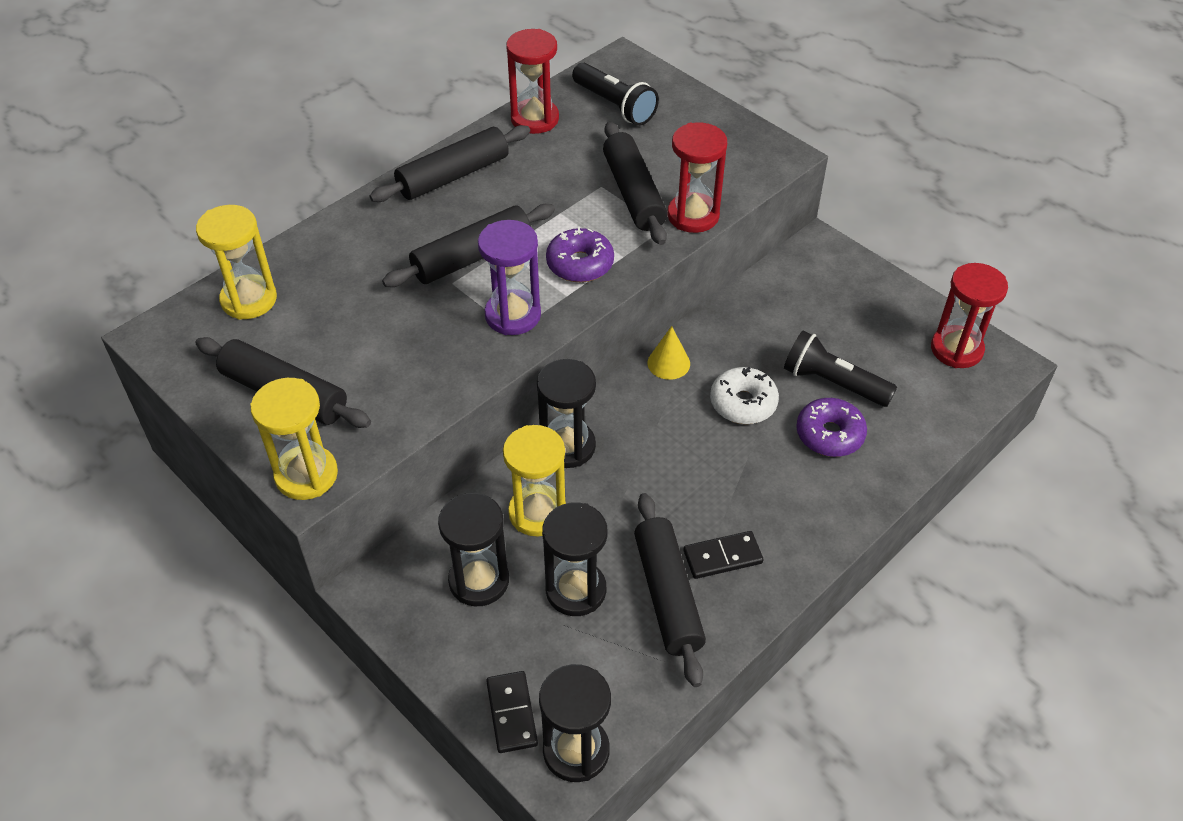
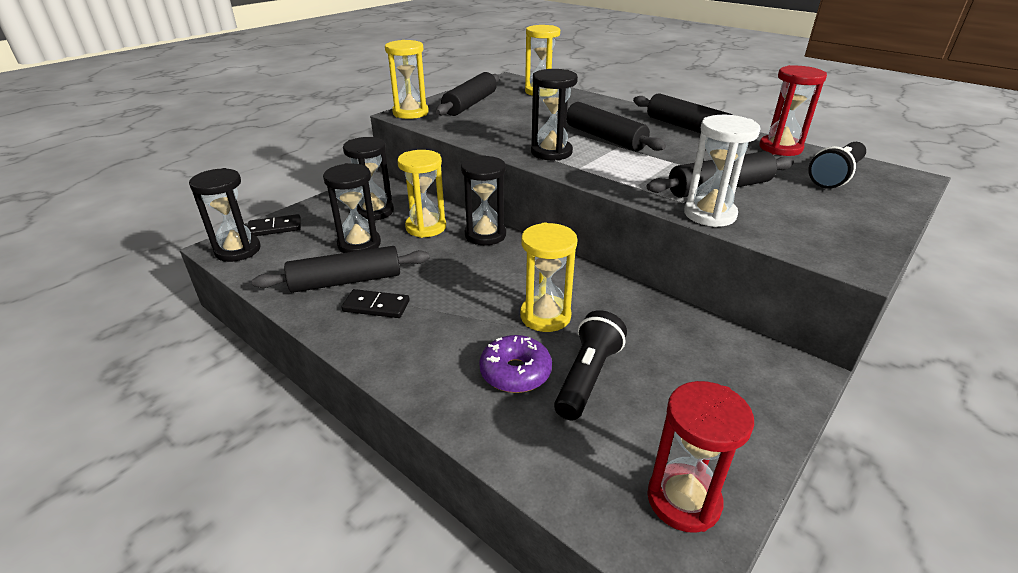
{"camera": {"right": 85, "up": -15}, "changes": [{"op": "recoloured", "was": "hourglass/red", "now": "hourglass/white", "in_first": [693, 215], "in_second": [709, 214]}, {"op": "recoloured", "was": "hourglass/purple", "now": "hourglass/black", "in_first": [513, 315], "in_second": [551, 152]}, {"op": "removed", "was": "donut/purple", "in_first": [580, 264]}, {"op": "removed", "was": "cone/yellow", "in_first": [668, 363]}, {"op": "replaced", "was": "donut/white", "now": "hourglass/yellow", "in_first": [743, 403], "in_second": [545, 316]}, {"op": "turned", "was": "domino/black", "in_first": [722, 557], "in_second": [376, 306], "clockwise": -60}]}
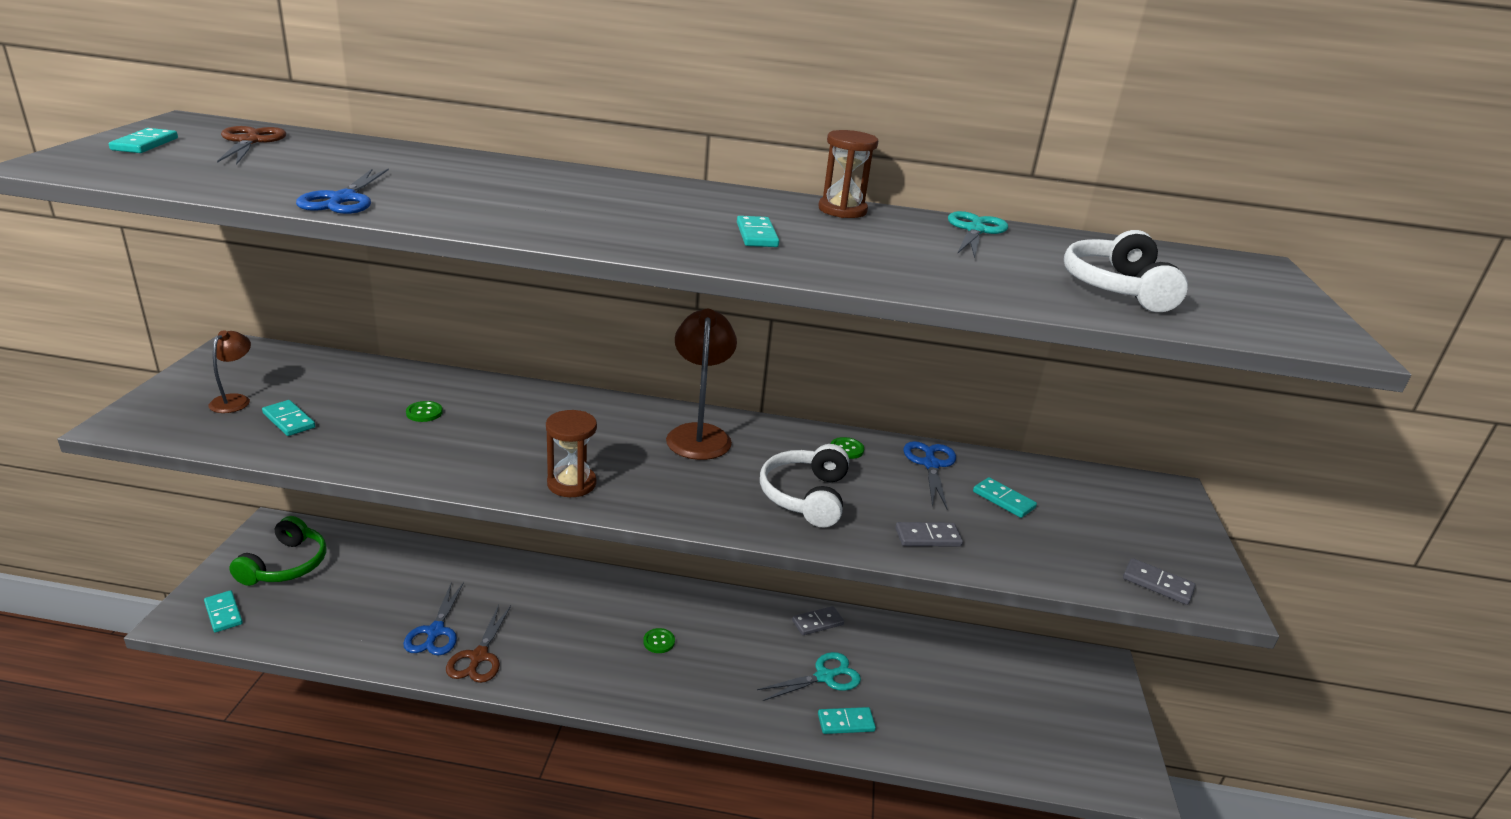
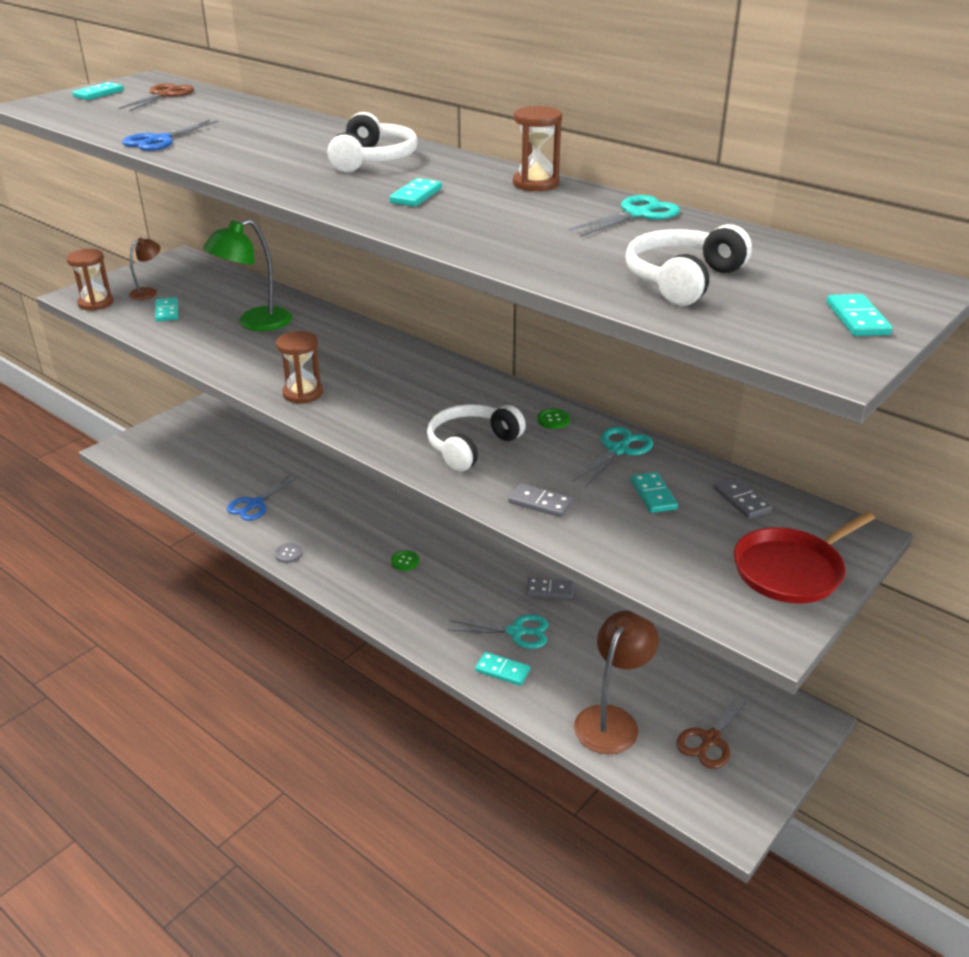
{"camera": {"right": 35, "up": 5}, "changes": [{"op": "moved", "was": "lamp/brown", "in_first": [699, 434], "in_second": [612, 720]}, {"op": "replaced", "was": "button/green", "now": "lamp/green", "in_first": [424, 413], "in_second": [255, 323]}, {"op": "recoloured", "was": "scissors/blue", "now": "scissors/turquoise", "in_first": [930, 464], "in_second": [618, 450]}, {"op": "removed", "was": "headphones/green", "in_first": [285, 565]}, {"op": "moved", "was": "domino/grey", "in_first": [1157, 584], "in_second": [741, 500]}, {"op": "moved", "was": "domino/turquoise", "in_first": [223, 613], "in_second": [857, 319]}, {"op": "moved", "was": "scissors/brown", "in_first": [479, 657], "in_second": [710, 739]}, {"op": "added", "now": "headphones/white", "in_second": [373, 159]}, {"op": "added", "now": "hourglass/brown", "in_second": [96, 303]}, {"op": "added", "now": "pan/red", "in_second": [791, 570]}, {"op": "added", "now": "button/grey", "in_second": [288, 554]}]}
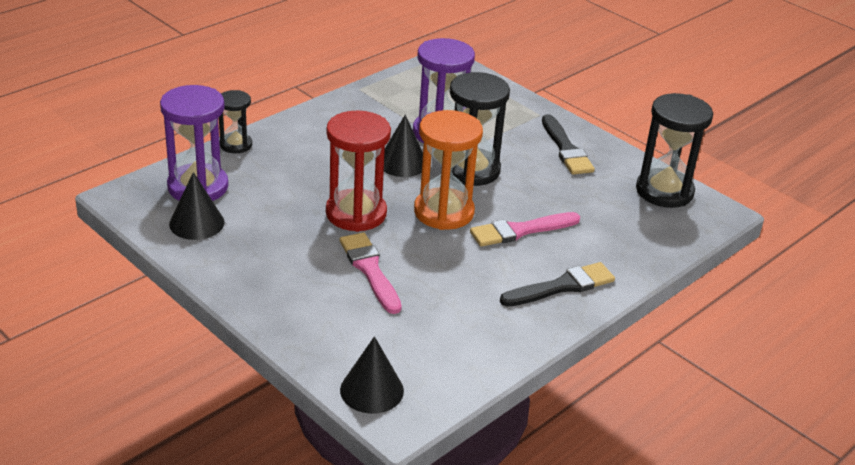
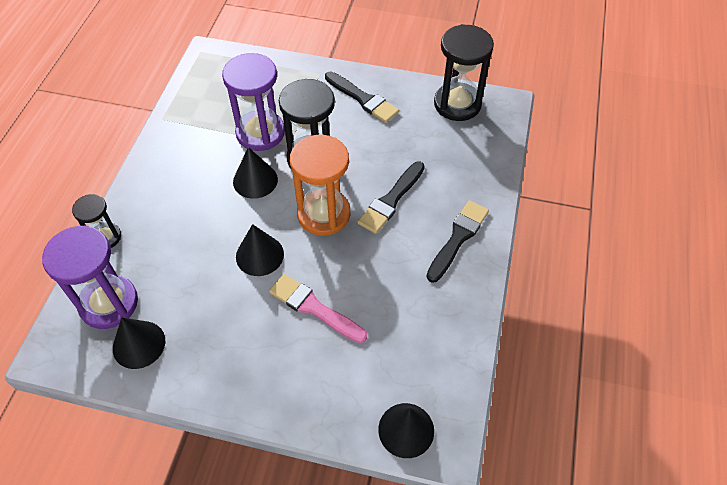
{"camera": {"right": -30, "up": 20}, "changes": [{"op": "replaced", "was": "hourglass/red", "now": "cone/black", "in_first": [356, 213], "in_second": [259, 255]}, {"op": "recoloured", "was": "brush/pink", "now": "brush/black", "in_first": [521, 230], "in_second": [391, 200]}]}
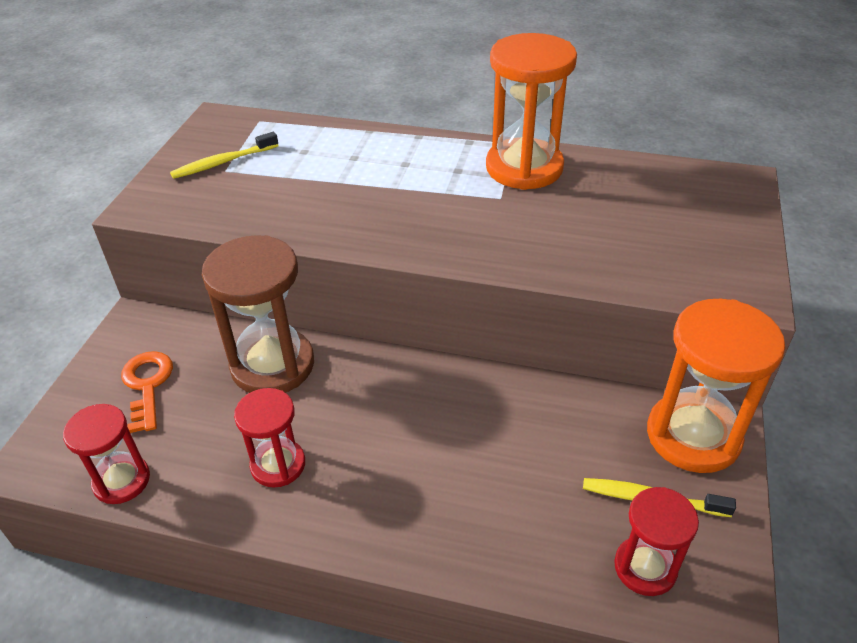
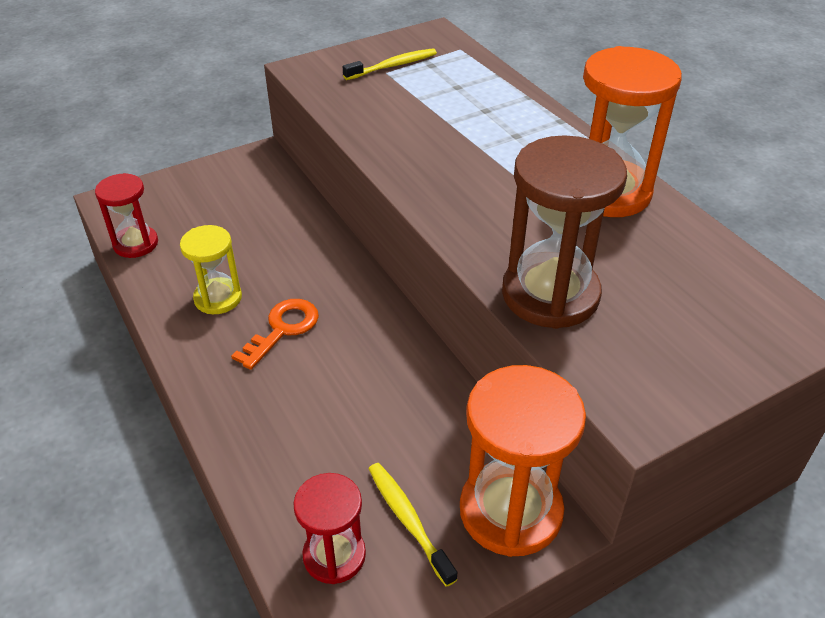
{"camera": {"right": 45, "up": 0}, "changes": [{"op": "turned", "was": "toothbrush/yellow", "in_first": [223, 162], "in_second": [393, 66], "clockwise": 135}, {"op": "moved", "was": "hourglass/brown", "in_first": [272, 365], "in_second": [550, 294]}, {"op": "moved", "was": "key/orange", "in_first": [147, 385], "in_second": [282, 329]}, {"op": "recoloured", "was": "hourglass/red", "now": "hourglass/yellow", "in_first": [278, 465], "in_second": [218, 298]}]}
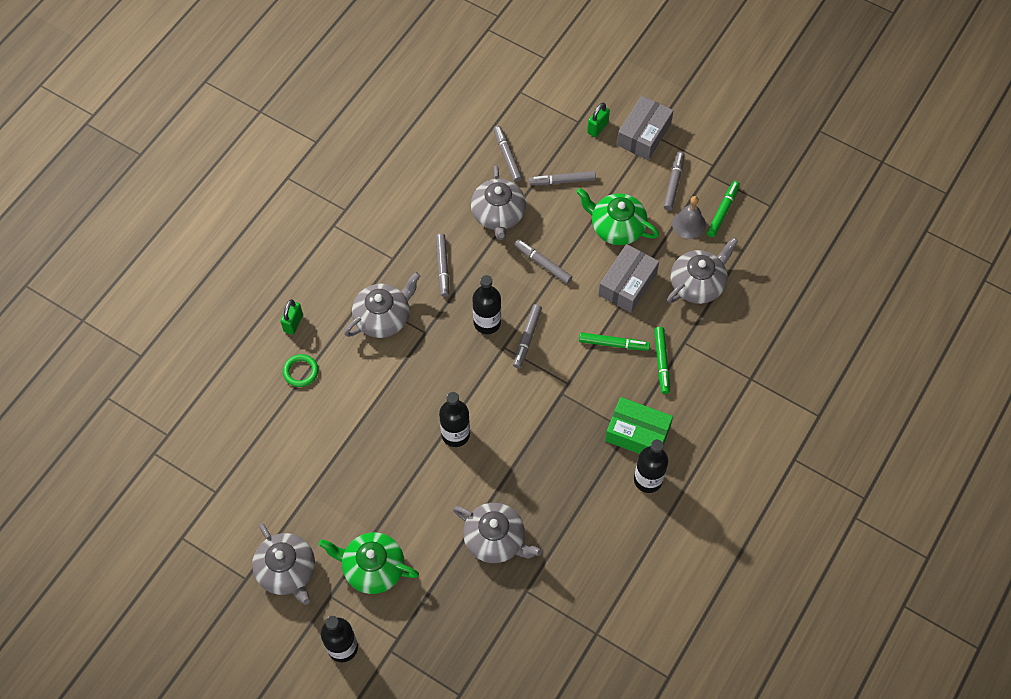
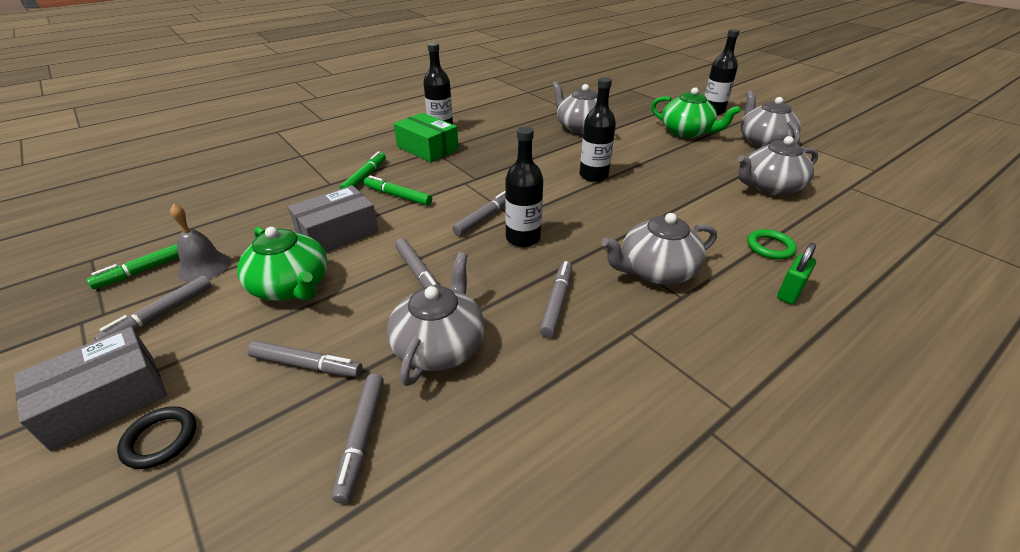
{"camera": {"right": -160, "up": -25}, "changes": [{"op": "replaced", "was": "padlock/green", "now": "ring/black", "in_first": [597, 128], "in_second": [160, 440]}, {"op": "moved", "was": "teapot/grey", "in_first": [698, 284], "in_second": [770, 187]}]}
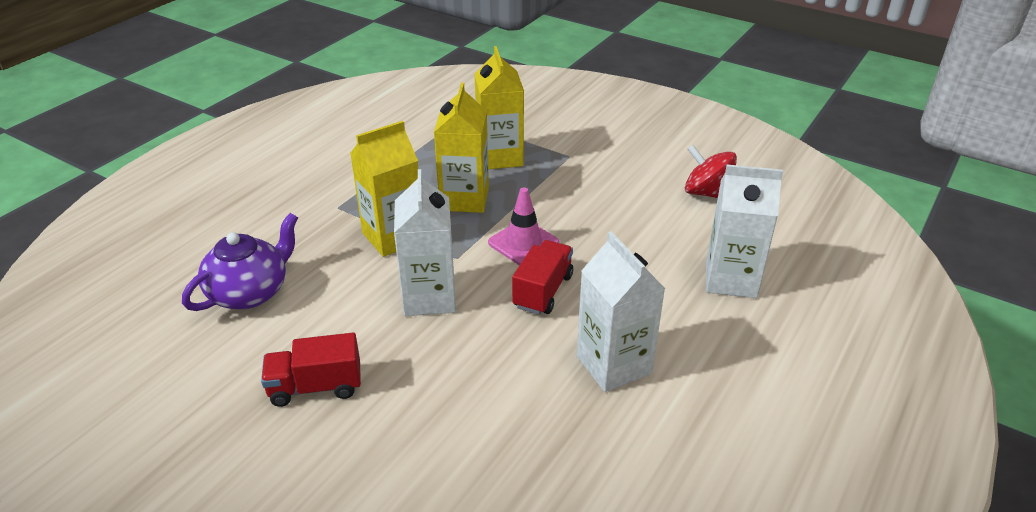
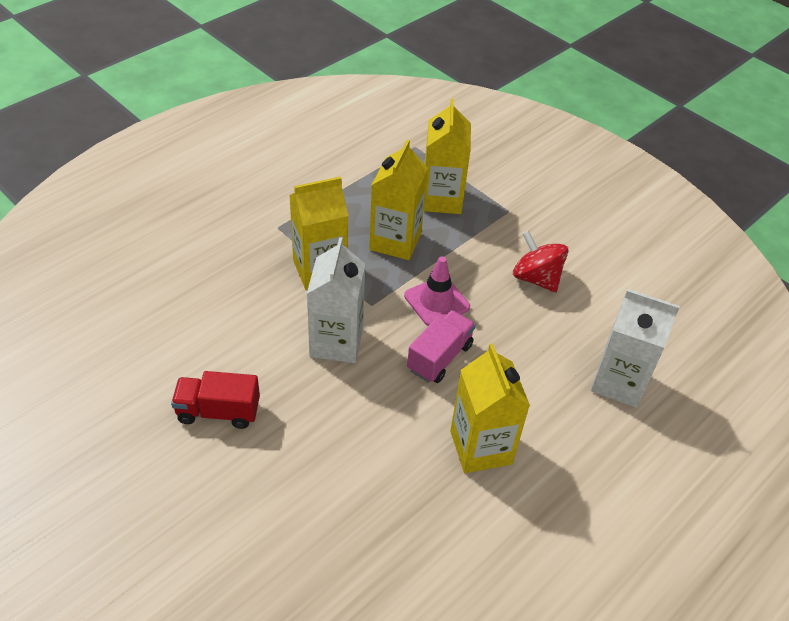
{"camera": {"right": 10, "up": 10}, "changes": [{"op": "moved", "was": "spinning top/red", "in_first": [707, 193], "in_second": [536, 278]}, {"op": "removed", "was": "teapot/purple", "in_first": [250, 292]}, {"op": "recoloured", "was": "carton/white", "now": "carton/yellow", "in_first": [613, 365], "in_second": [481, 447]}, {"op": "recoloured", "was": "truck/red", "now": "truck/pink", "in_first": [543, 291], "in_second": [439, 357]}]}
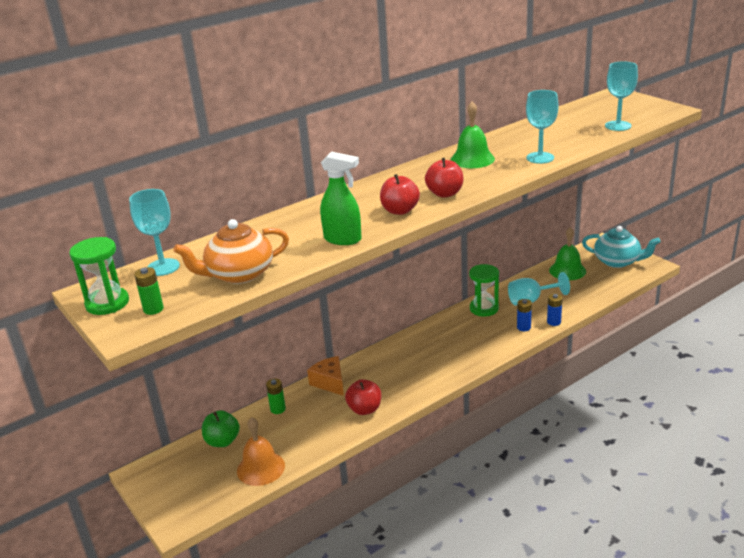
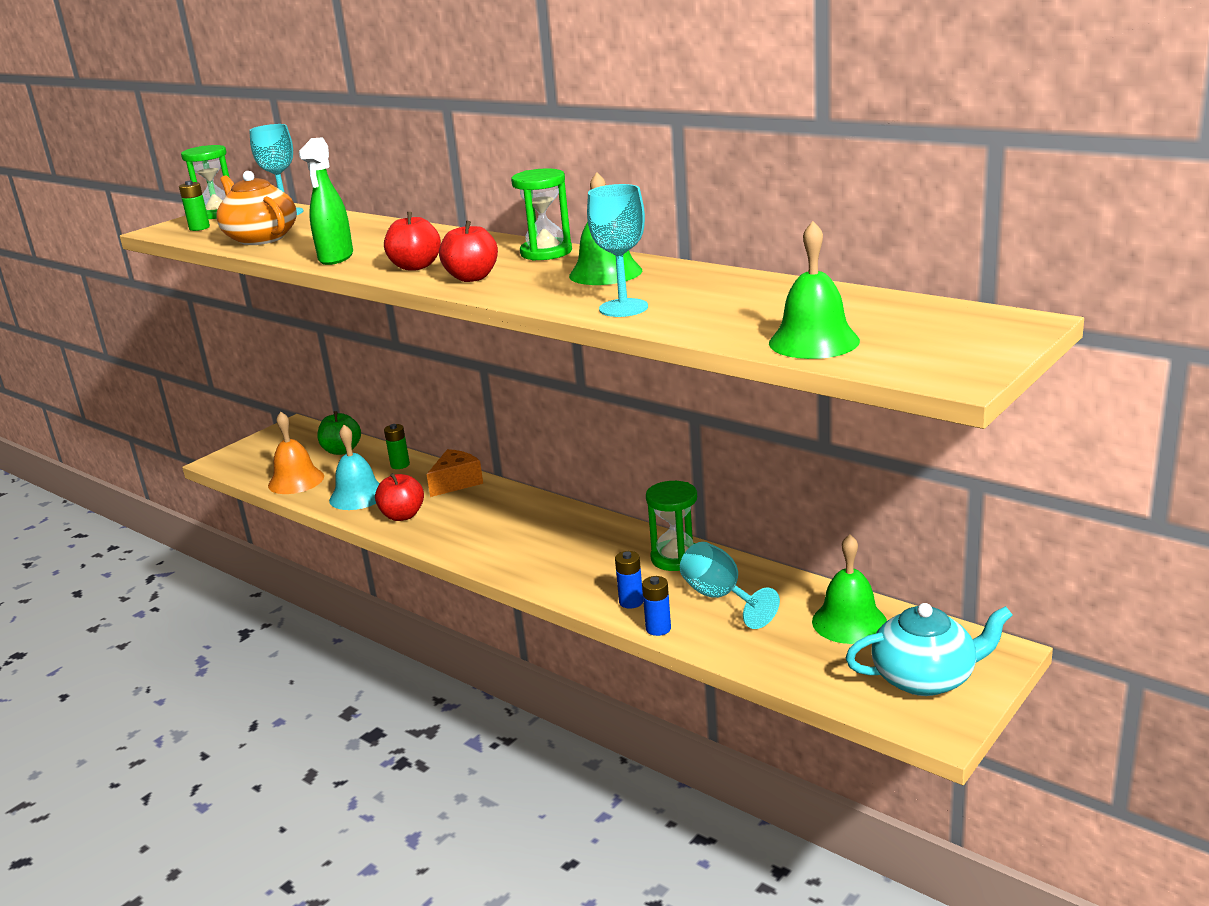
{"camera": {"right": 75, "up": -5}, "changes": [{"op": "replaced", "was": "goblet/turquoise", "now": "bell/green", "in_first": [618, 126], "in_second": [814, 341]}, {"op": "turned", "was": "teapot/turquoise", "in_first": [617, 261], "in_second": [925, 678], "clockwise": -105}, {"op": "added", "now": "hourglass/green", "in_second": [546, 252]}, {"op": "added", "now": "bell/turquoise", "in_second": [358, 496]}]}
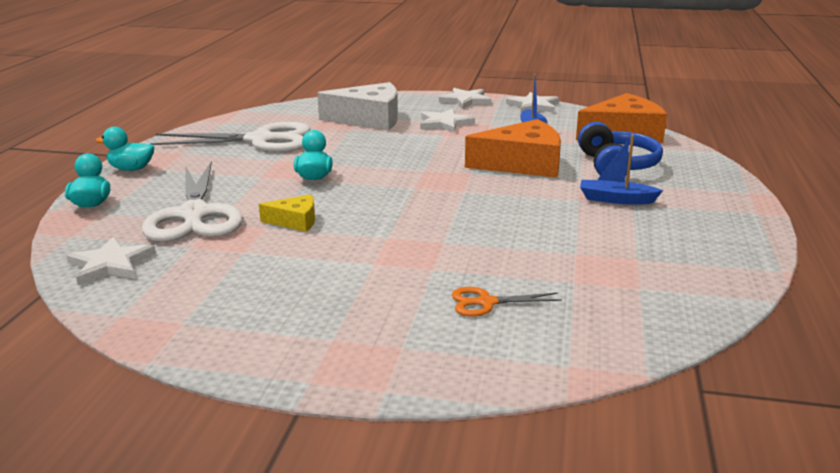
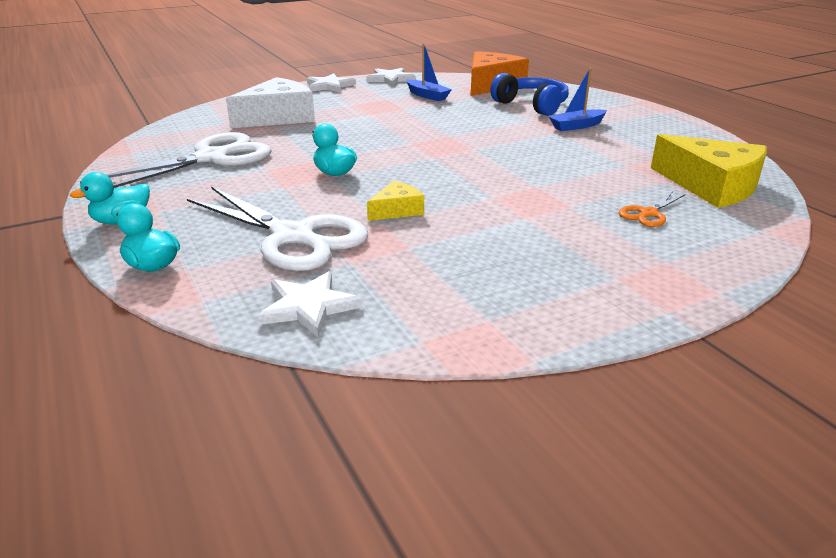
{"camera": {"right": -40, "up": 5}, "changes": [{"op": "removed", "was": "star/white", "in_first": [444, 123]}, {"op": "removed", "was": "cheese/orange", "in_first": [522, 164]}, {"op": "added", "now": "cheese/yellow", "in_second": [711, 186]}]}
